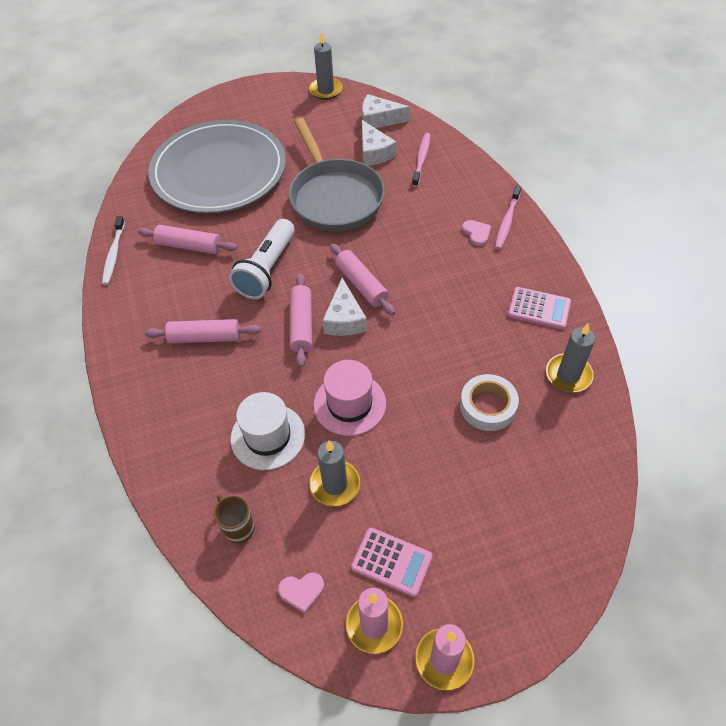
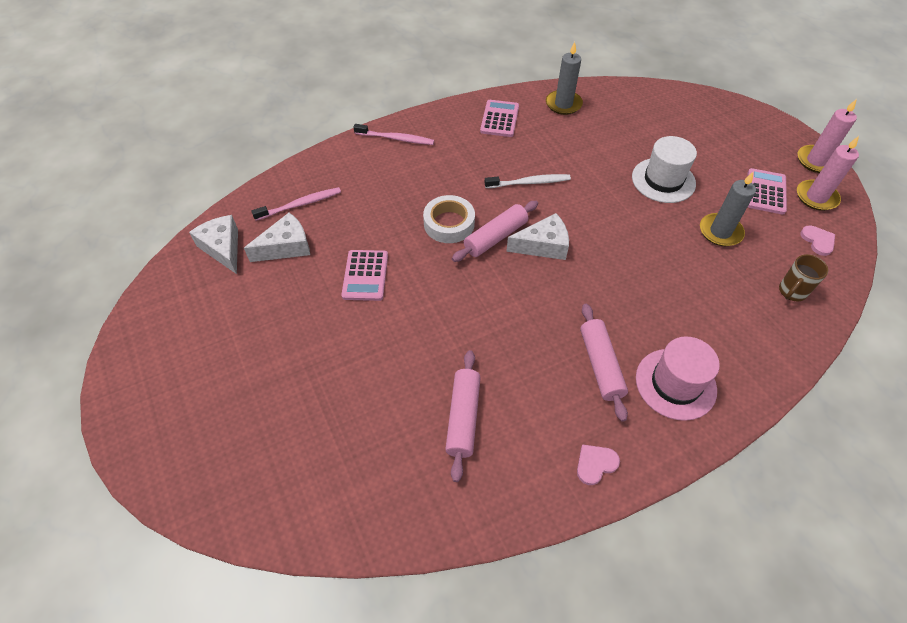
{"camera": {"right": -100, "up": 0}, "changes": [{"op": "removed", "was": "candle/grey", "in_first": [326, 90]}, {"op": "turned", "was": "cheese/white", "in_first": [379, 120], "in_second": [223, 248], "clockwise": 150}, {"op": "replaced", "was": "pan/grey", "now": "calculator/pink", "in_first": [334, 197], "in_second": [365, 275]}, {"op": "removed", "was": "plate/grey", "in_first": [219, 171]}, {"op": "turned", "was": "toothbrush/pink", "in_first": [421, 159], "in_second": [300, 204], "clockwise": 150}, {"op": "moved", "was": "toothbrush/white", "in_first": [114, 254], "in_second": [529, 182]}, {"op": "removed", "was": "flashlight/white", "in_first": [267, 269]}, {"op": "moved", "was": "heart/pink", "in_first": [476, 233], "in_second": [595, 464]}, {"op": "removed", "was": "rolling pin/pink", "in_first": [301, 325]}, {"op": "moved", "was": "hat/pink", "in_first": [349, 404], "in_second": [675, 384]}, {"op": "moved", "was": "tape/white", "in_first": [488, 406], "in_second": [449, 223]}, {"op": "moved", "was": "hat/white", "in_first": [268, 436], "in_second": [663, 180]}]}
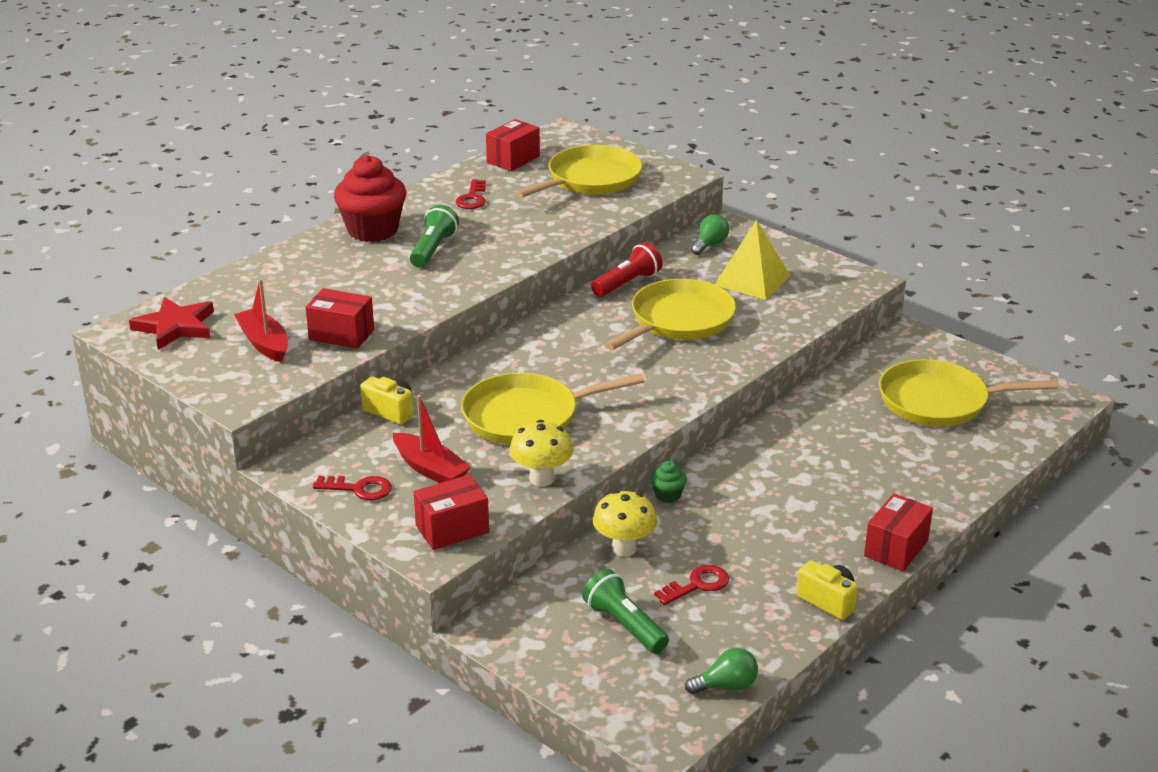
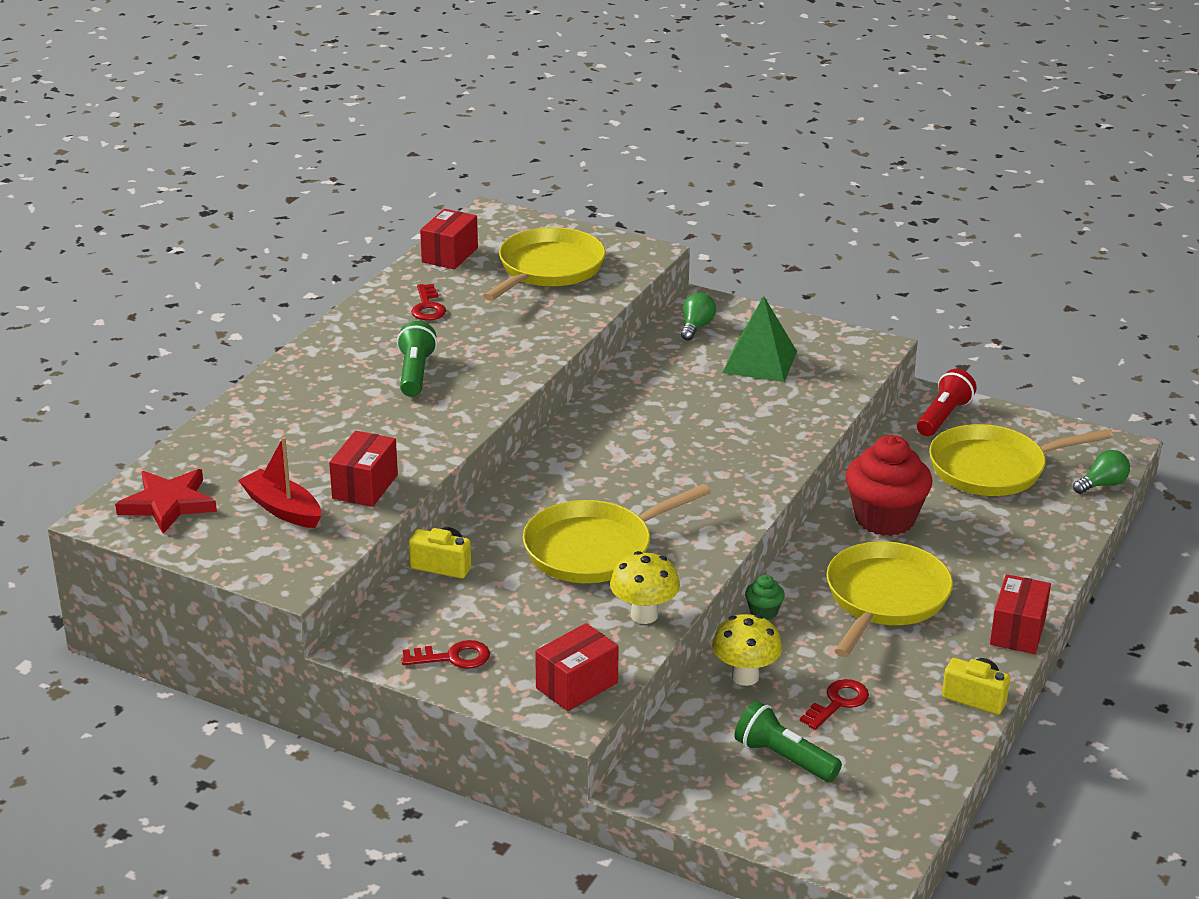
{"camera": {"right": -15, "up": 0}, "changes": [{"op": "moved", "was": "cupcake/red", "in_first": [372, 230], "in_second": [885, 519]}, {"op": "recoloured", "was": "pyramid/yellow", "now": "pyramid/green", "in_first": [752, 280], "in_second": [760, 361]}, {"op": "moved", "was": "flashlight/red", "in_first": [627, 284], "in_second": [943, 417]}, {"op": "moved", "was": "pan/yellow", "in_first": [678, 320], "in_second": [885, 598]}, {"op": "turned", "was": "box/red", "in_first": [341, 335], "in_second": [365, 486], "clockwise": -75}, {"op": "removed", "was": "boat/red", "in_first": [430, 469]}, {"op": "moved", "was": "light bulb/green", "in_first": [726, 686], "in_second": [1102, 485]}]}
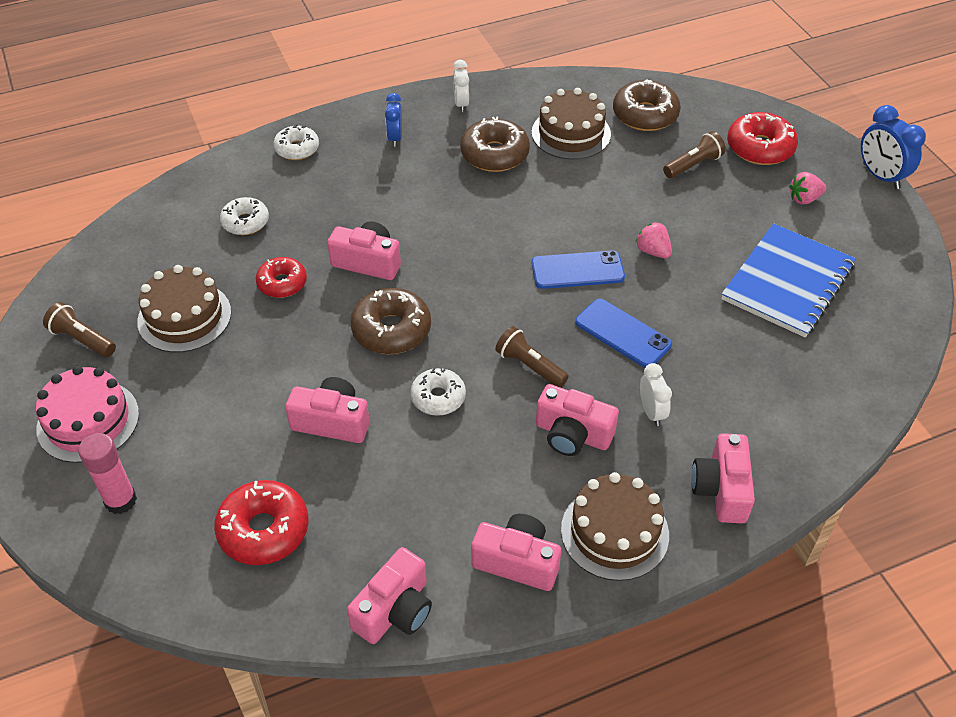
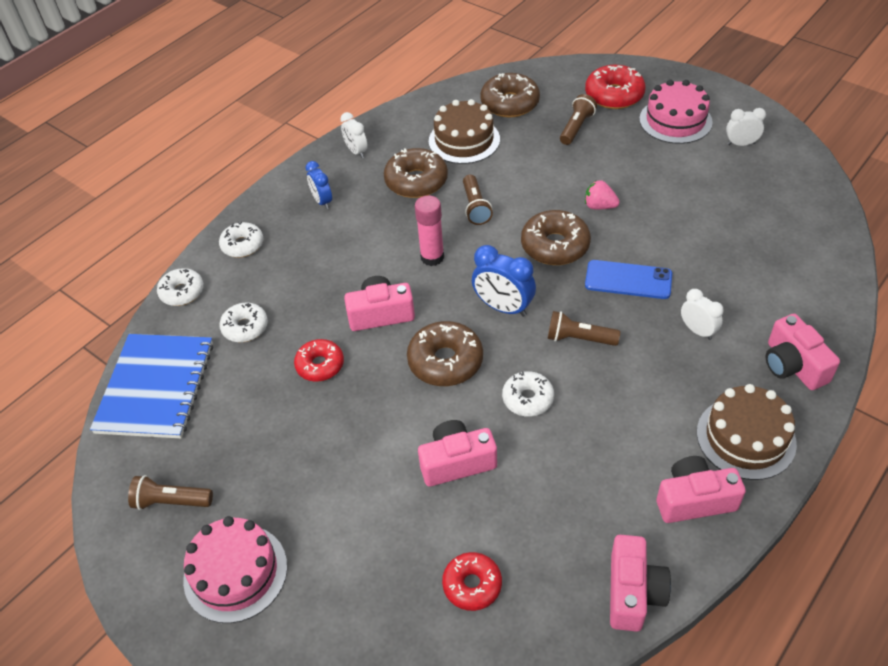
{"camera": {"right": -25, "up": 0}, "changes": [{"op": "moved", "was": "clock/blue", "in_first": [880, 176], "in_second": [503, 307]}, {"op": "replaced", "was": "strawberry/pink", "now": "cake/pink", "in_first": [804, 199], "in_second": [675, 120]}, {"op": "moved", "was": "notebook/blue", "in_first": [788, 282], "in_second": [156, 387]}, {"op": "replaced", "was": "phone/blue", "now": "donut/brown", "in_first": [577, 270], "in_second": [555, 246]}, {"op": "removed", "was": "cake/brown", "in_first": [184, 317]}, {"op": "removed", "was": "camera/pink", "in_first": [572, 434]}, {"op": "moved", "was": "glue stick/pink", "in_first": [120, 500], "in_second": [432, 257]}, {"op": "resized", "was": "donut/red", "in_first": [264, 530], "in_second": [472, 585], "ratio": 0.65}, {"op": "added", "now": "clock/white", "in_second": [741, 144]}, {"op": "added", "now": "flashlight/brown", "in_second": [475, 207]}, {"op": "added", "now": "donut/white", "in_second": [182, 292]}]}
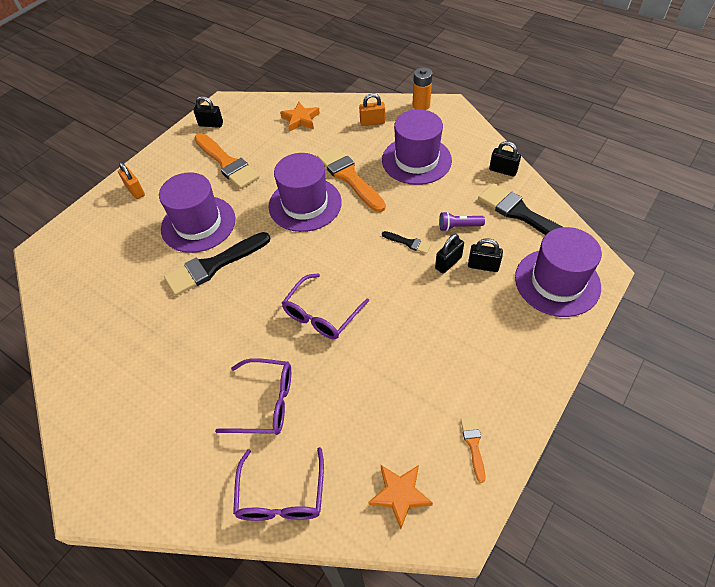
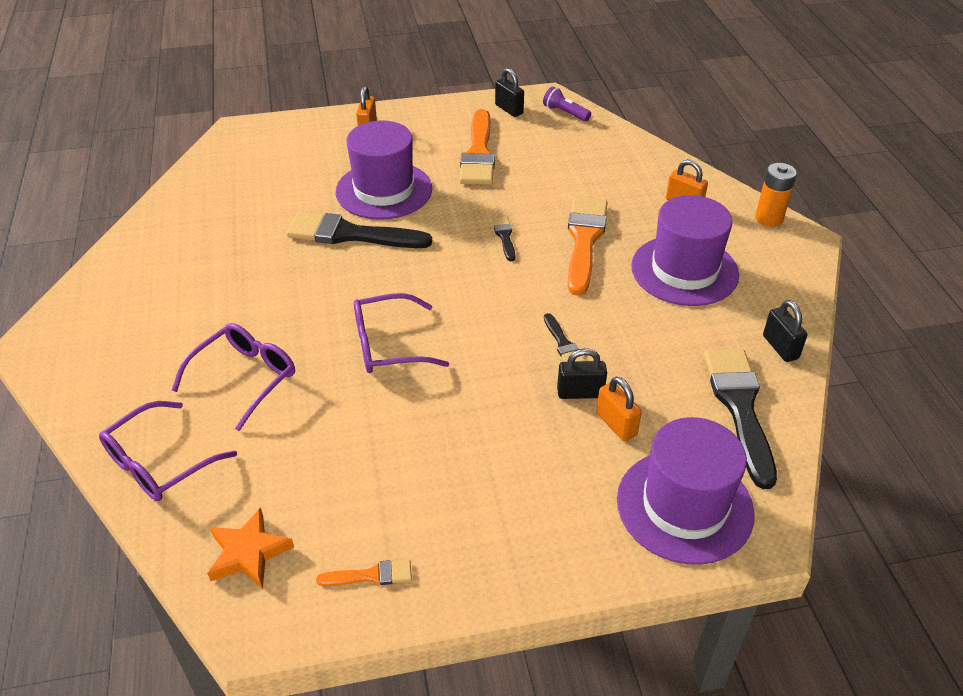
{"camera": {"right": 40, "up": -10}, "changes": [{"op": "removed", "was": "star/orange", "in_first": [300, 119]}, {"op": "replaced", "was": "hat/purple", "now": "brush/black", "in_first": [305, 204], "in_second": [504, 237]}, {"op": "moved", "was": "flashlight/purple", "in_first": [458, 226], "in_second": [565, 113]}, {"op": "recoloured", "was": "padlock/black", "now": "padlock/orange", "in_first": [483, 266], "in_second": [616, 424]}, {"op": "turned", "was": "glasses/purple", "in_first": [265, 402], "in_second": [244, 379], "clockwise": -105}, {"op": "turned", "was": "brush/orange", "in_first": [473, 445], "in_second": [371, 575], "clockwise": 45}]}
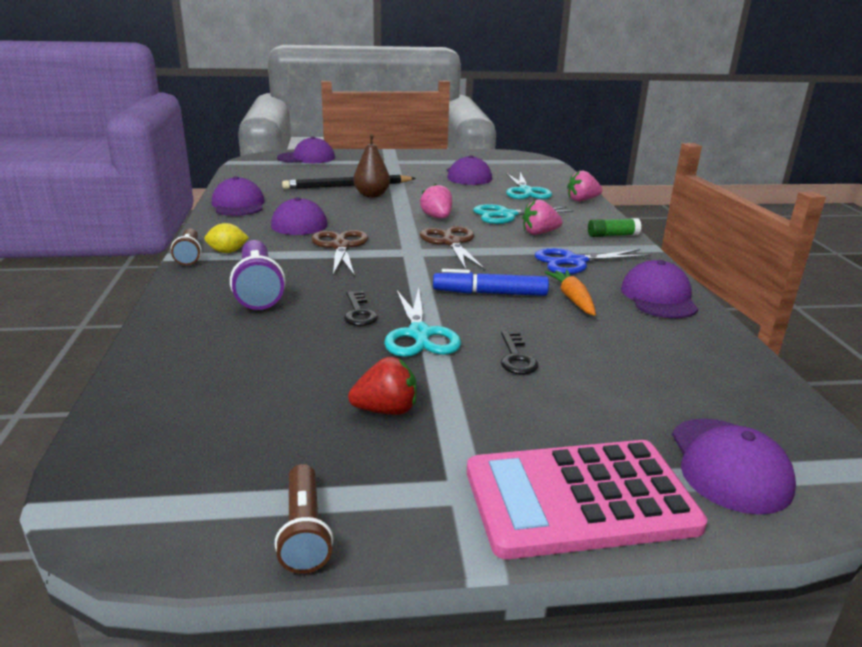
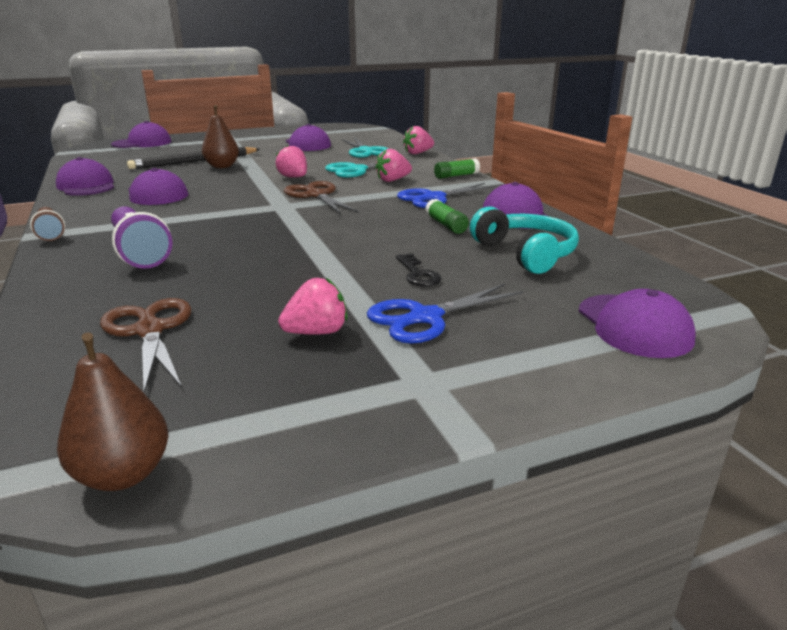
{"camera": {"right": -15, "up": 0}, "changes": [{"op": "removed", "was": "lemon/yellow", "in_first": [227, 252]}, {"op": "moved", "was": "scissors/brown", "in_first": [340, 246], "in_second": [149, 330]}, {"op": "removed", "was": "marker/blue", "in_first": [490, 293]}, {"op": "replaced", "was": "carrot/orange", "now": "glue stick/green", "in_first": [573, 299], "in_second": [446, 225]}, {"op": "removed", "was": "scissors/turquoise", "in_first": [419, 334]}, {"op": "removed", "was": "key/black", "in_first": [359, 312]}, {"op": "recoloured", "was": "strawberry/red", "now": "strawberry/pink", "in_first": [386, 410], "in_second": [316, 332]}, {"op": "removed", "was": "calculator/pink", "in_first": [579, 499]}, {"op": "removed", "was": "flashlight/brown", "in_first": [305, 531]}, {"op": "added", "now": "headphones/turquoise", "in_second": [525, 253]}, {"op": "added", "now": "scissors/blue", "in_second": [424, 318]}, {"op": "added", "now": "pear/brown", "in_second": [123, 474]}]}
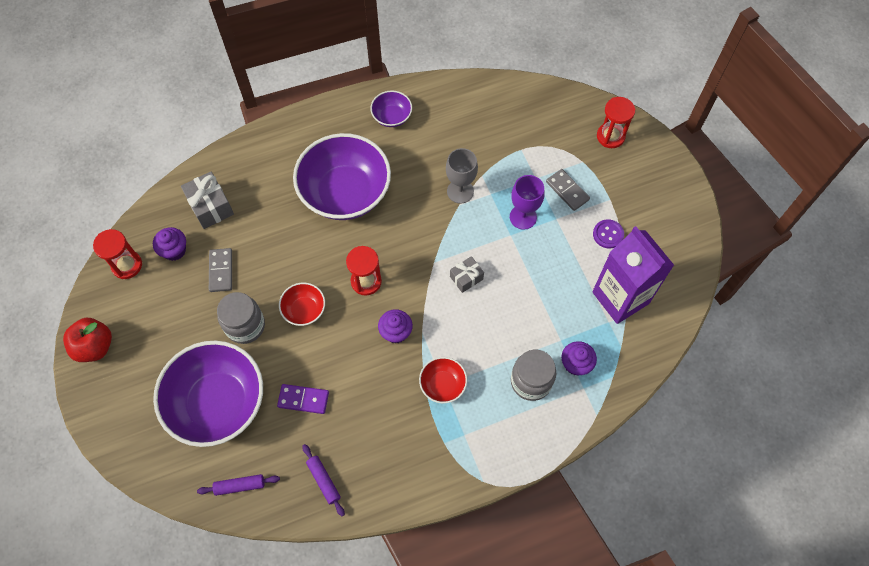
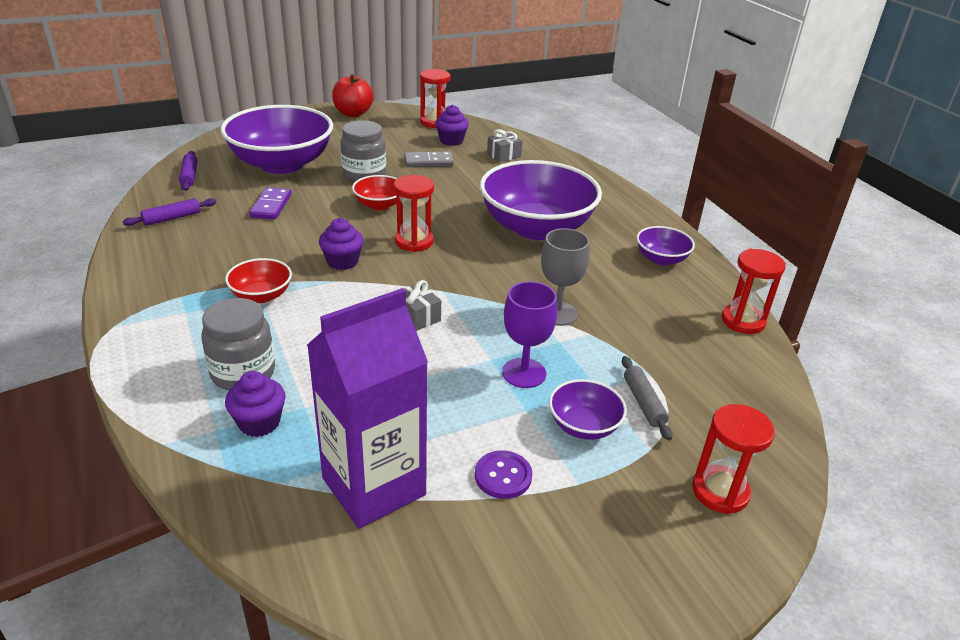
{"camera": {"right": 85, "up": -30}, "changes": [{"op": "replaced", "was": "domino/grey", "now": "bowl/purple", "in_first": [567, 191], "in_second": [584, 426]}, {"op": "resized", "was": "gift/grey", "in_first": [210, 206], "in_second": [504, 155], "ratio": 0.63}, {"op": "added", "now": "hourglass/red", "in_second": [743, 321]}, {"op": "added", "now": "rolling pin/grey", "in_second": [643, 403]}]}
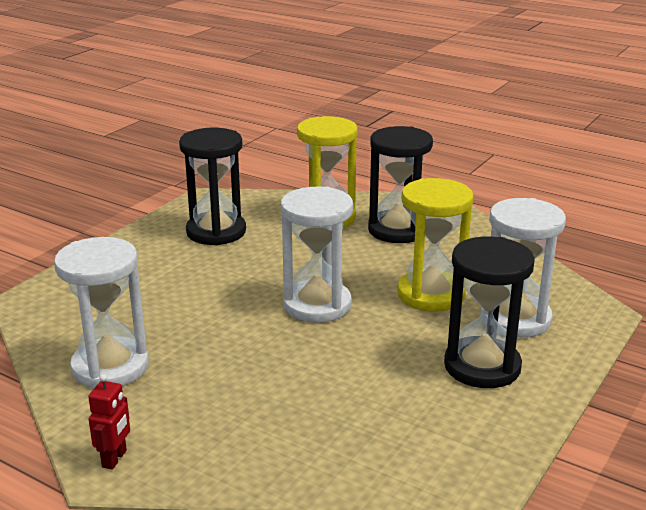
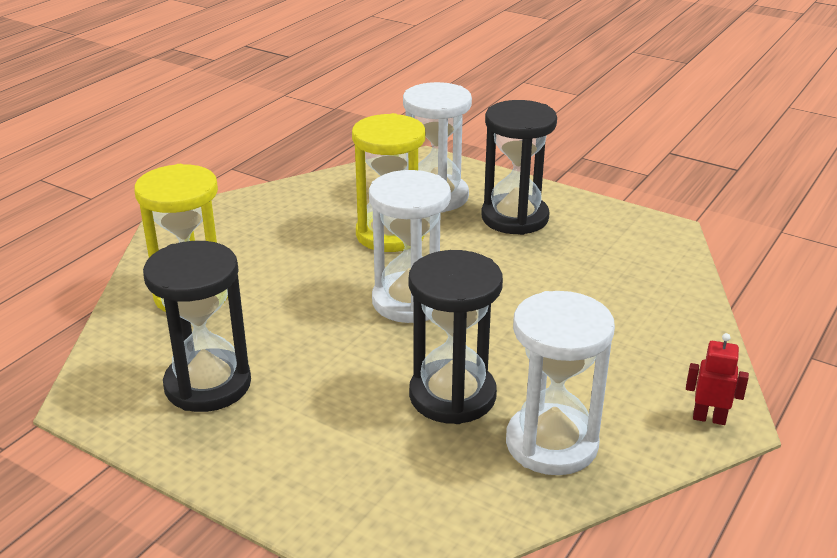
{"camera": {"right": -90, "up": 5}, "changes": [{"op": "moved", "was": "hourglass/black", "in_first": [397, 230], "in_second": [452, 395]}]}
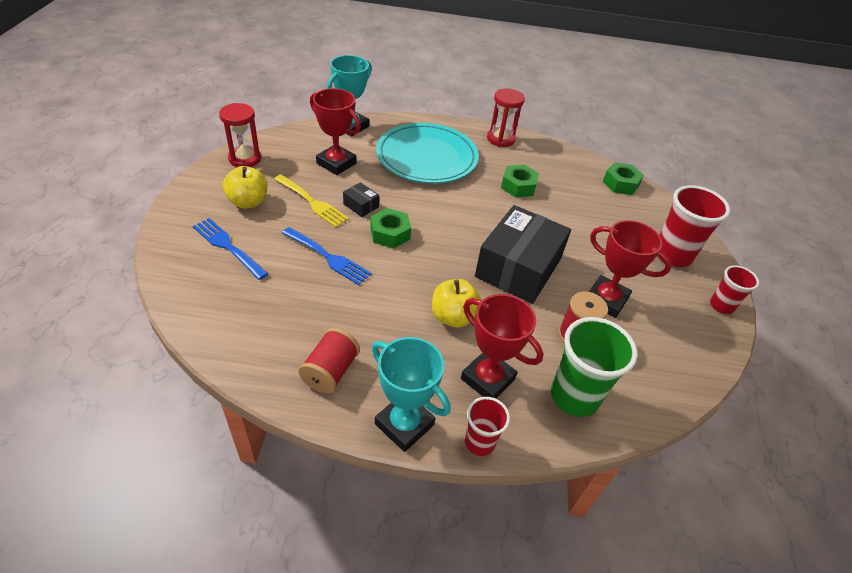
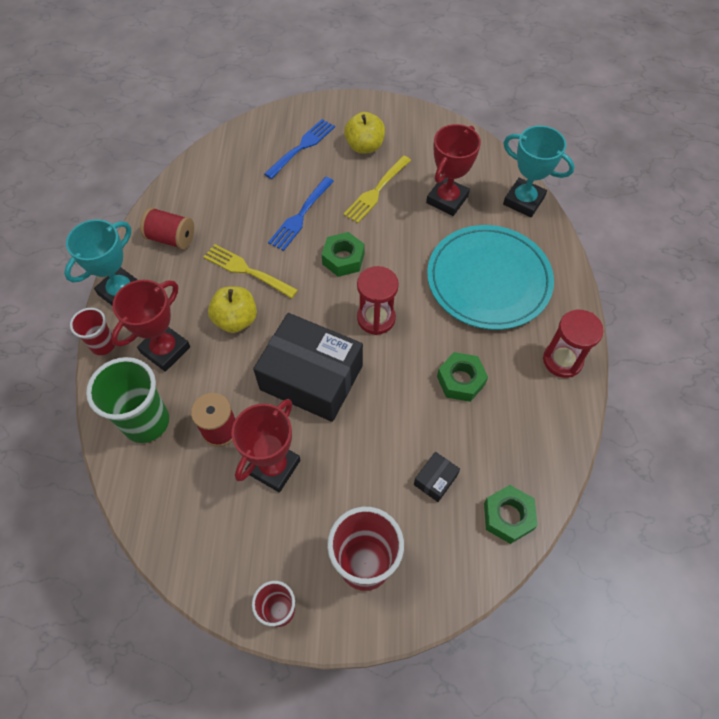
{"camera": {"right": 90, "up": 15}, "changes": [{"op": "moved", "was": "hourglass/red", "in_first": [245, 158], "in_second": [376, 318]}, {"op": "moved", "was": "box/black", "in_first": [361, 205], "in_second": [435, 480]}, {"op": "added", "now": "fork/yellow", "in_second": [247, 270]}]}
